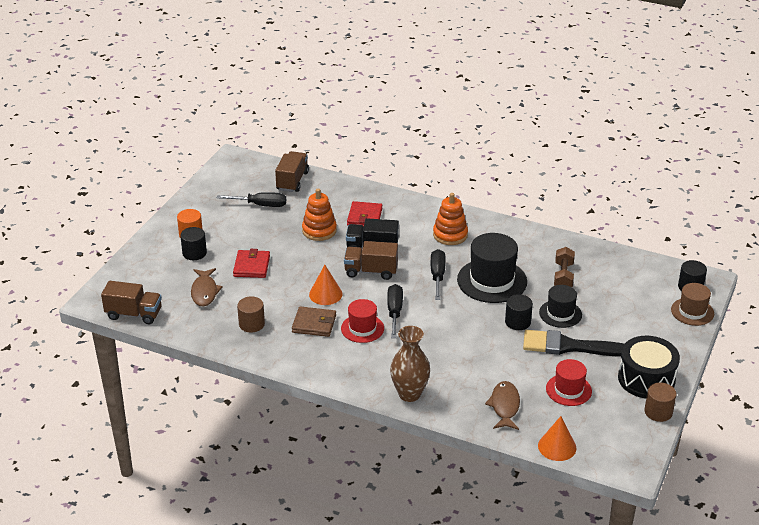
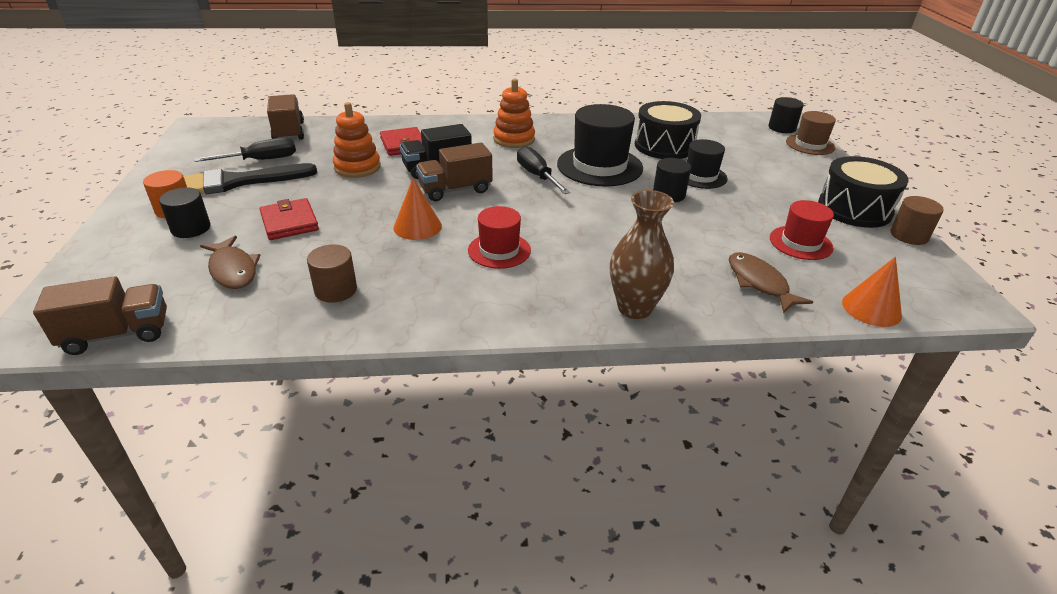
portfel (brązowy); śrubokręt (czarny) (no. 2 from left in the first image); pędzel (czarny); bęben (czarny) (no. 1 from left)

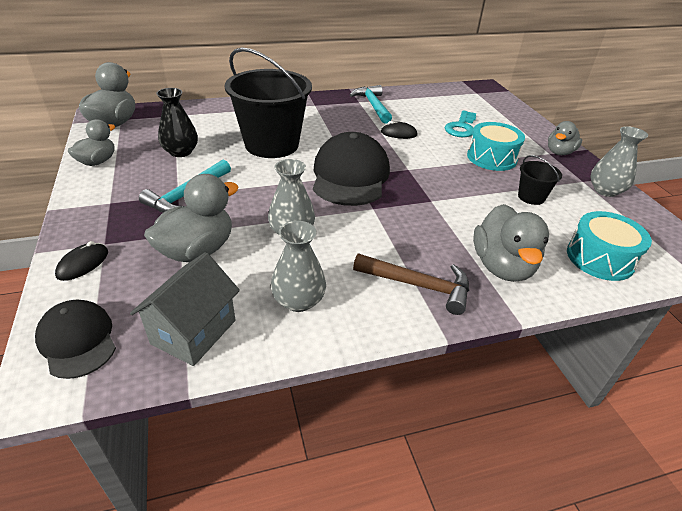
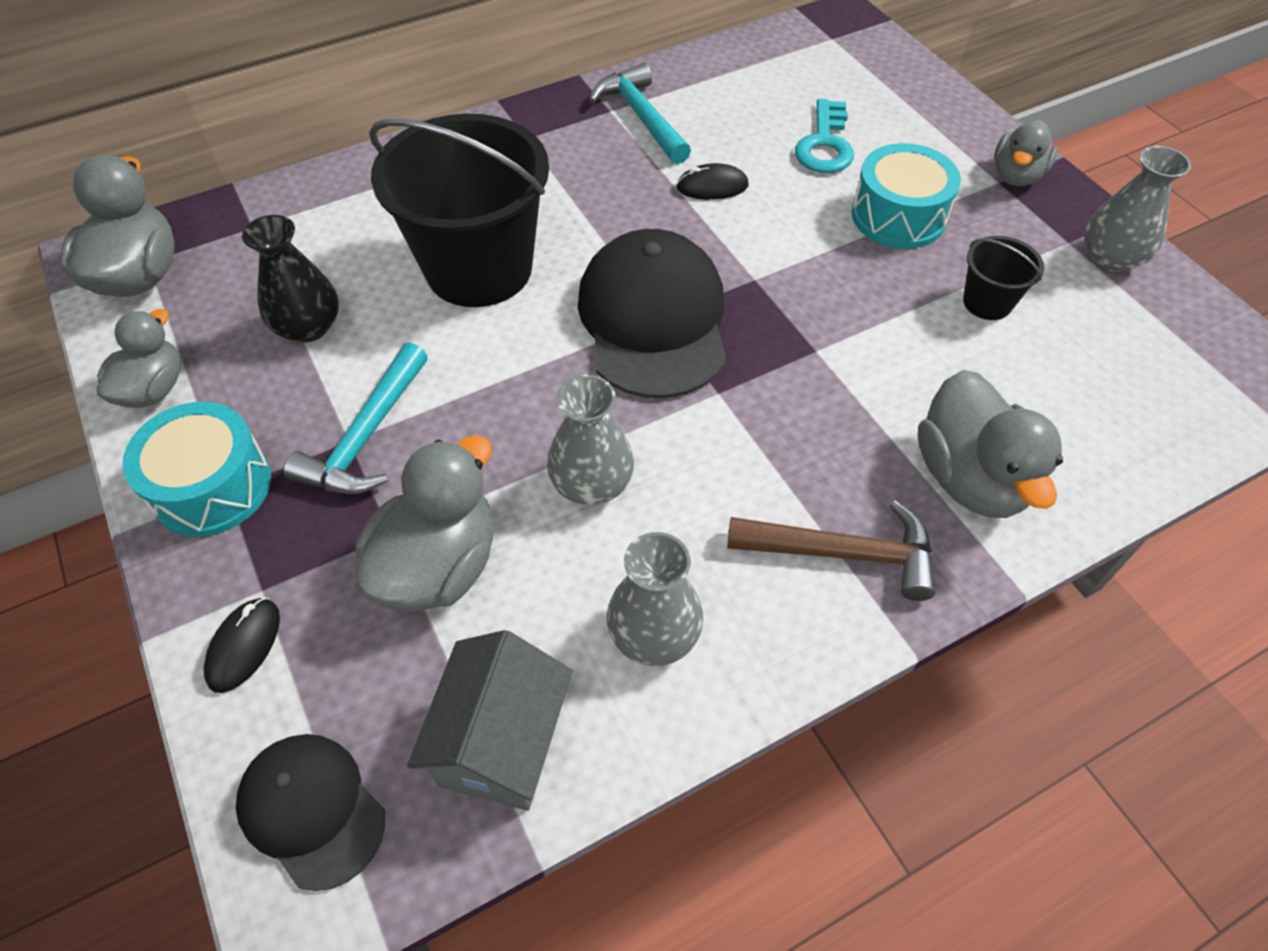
bęben (turkusowy) (no. 1 from left)

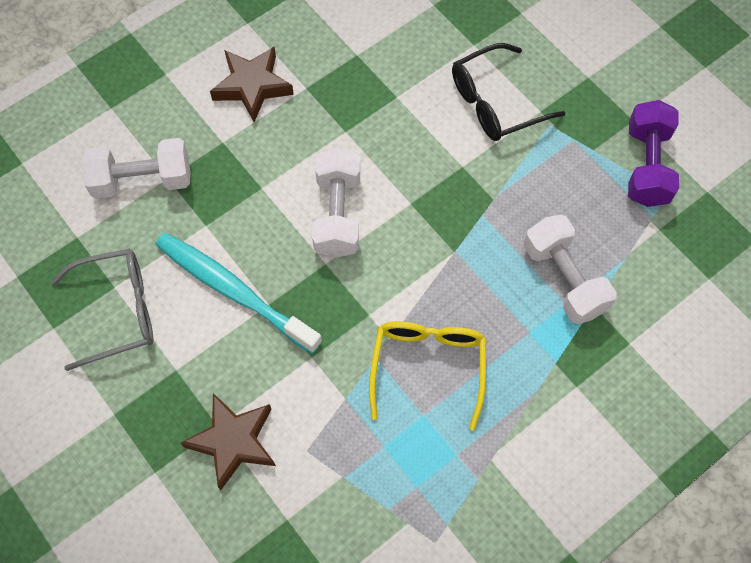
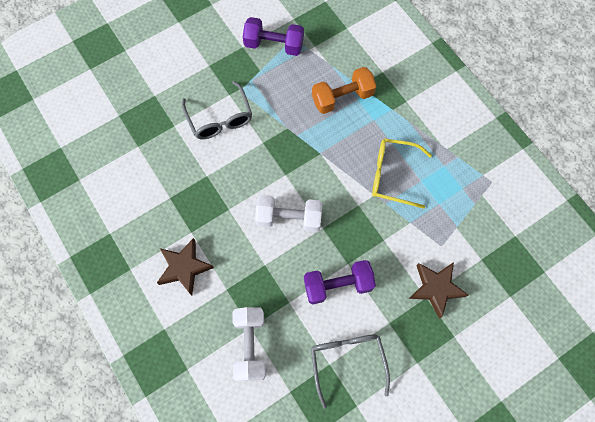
hantel (fioletowy) (no. 2 from left); okulary (szary) (no. 1 from left); hantel (pomarańczowy)

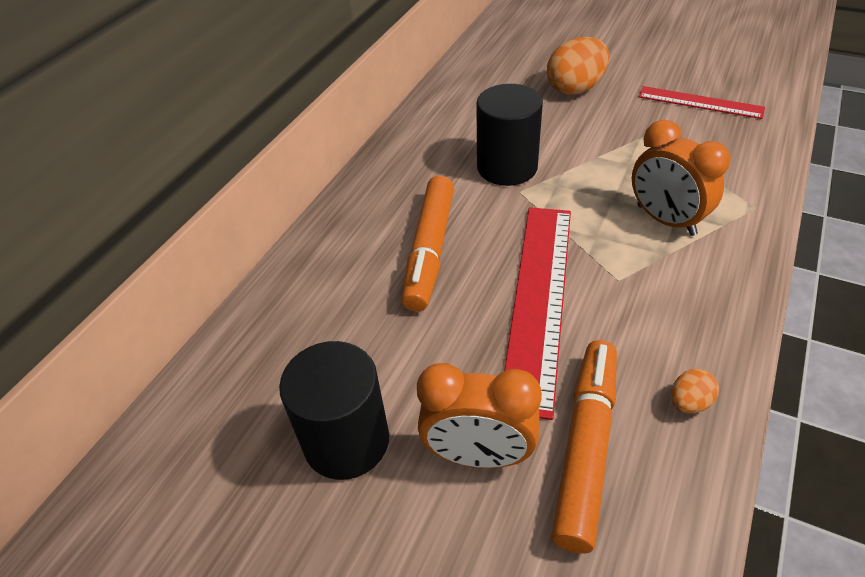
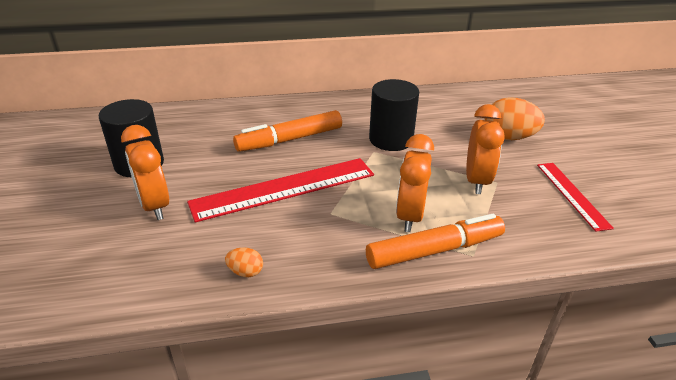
flamaster (pomarańczowy) (no. 2 from left); budzik (pomarańczowy) (no. 3 from left)

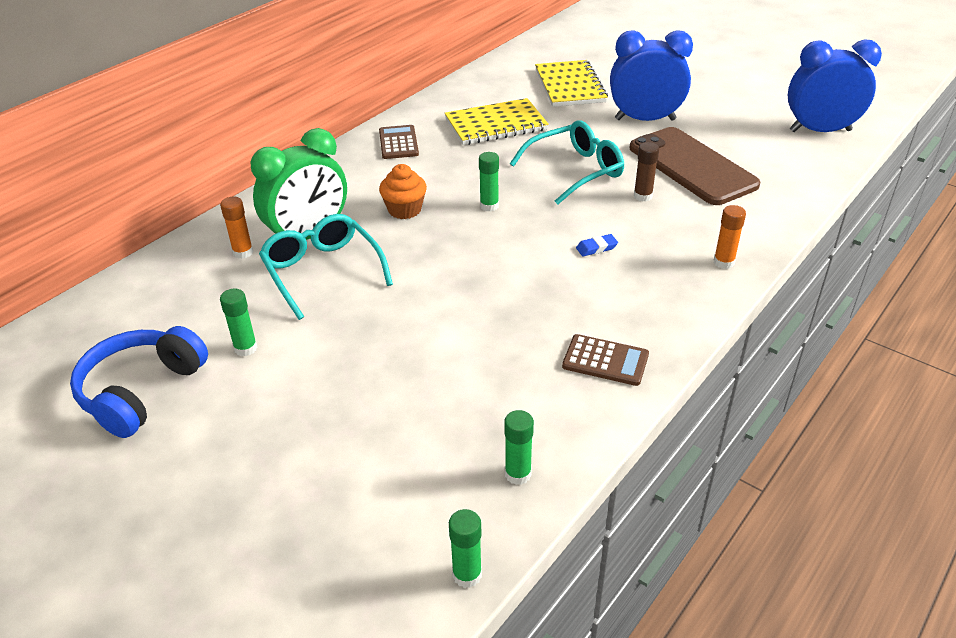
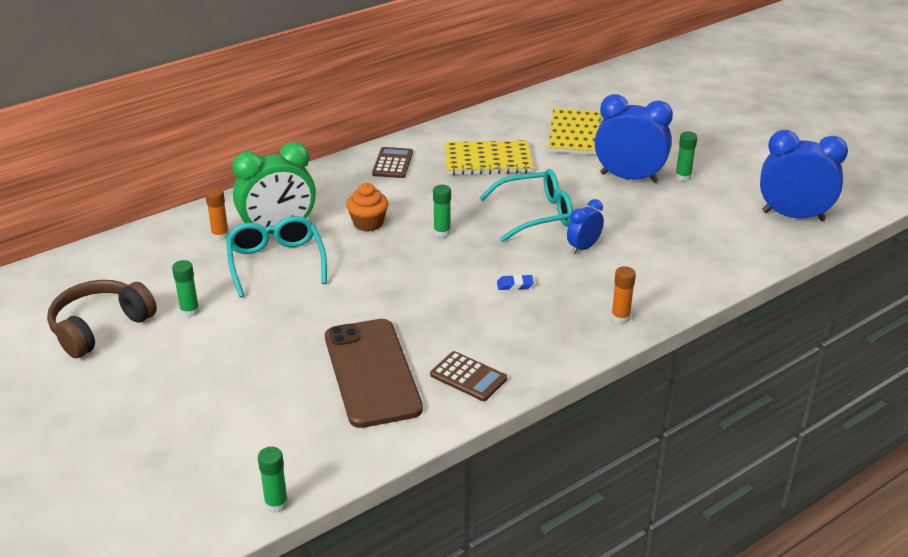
słuchawki (brązowy); klej w sztyfcie (zielony) (no. 4 from left); telefon (brązowy); budzik (niebieski) (no. 1 from left)

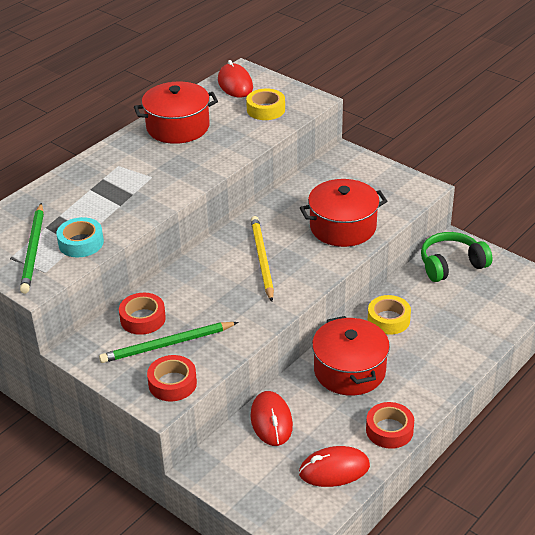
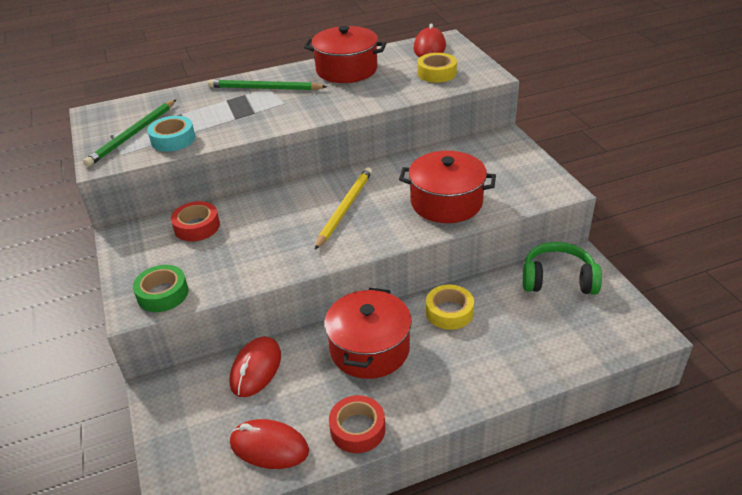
ołówek (zielony) (no. 2 from left); taśma klejąca (zielony)

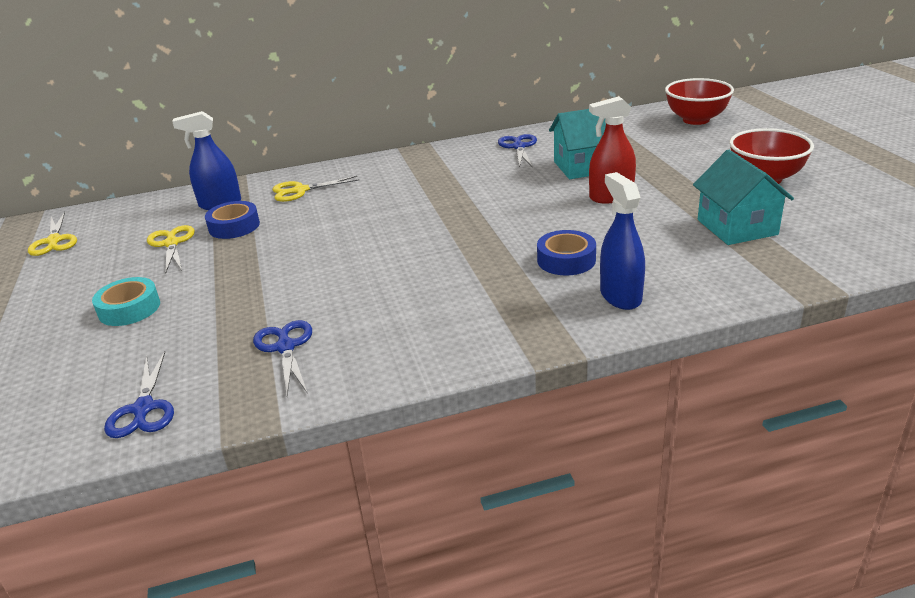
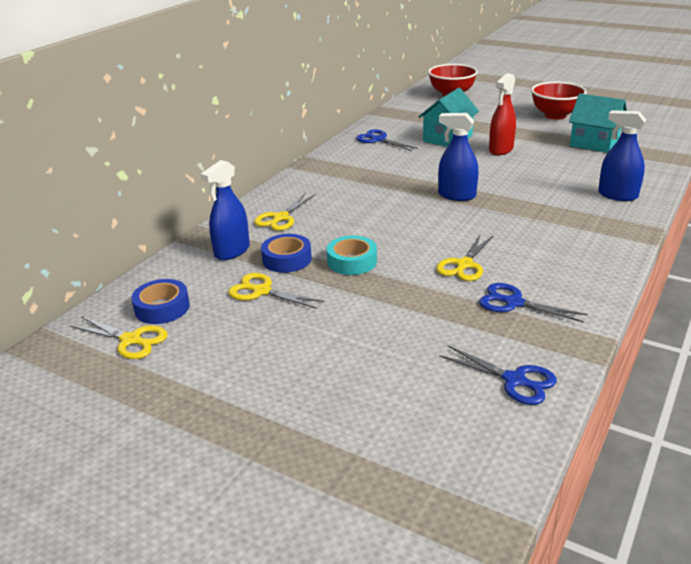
taśma klejąca (turkusowy); taśma klejąca (niebieski) (no. 1 from left); nożyczki (żółty) (no. 4 from left); spryskiwacz (niebieski) (no. 2 from left)

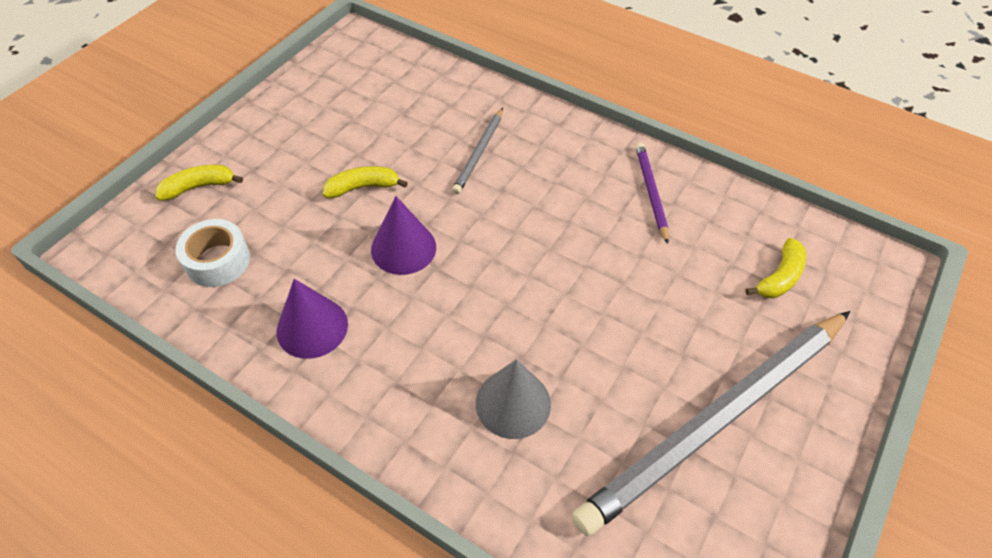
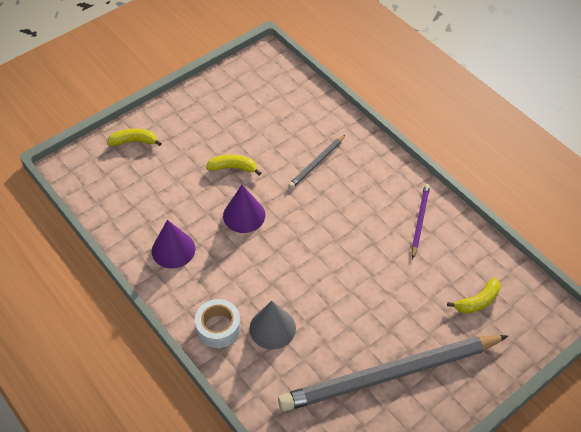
taśma klejąca (biały)

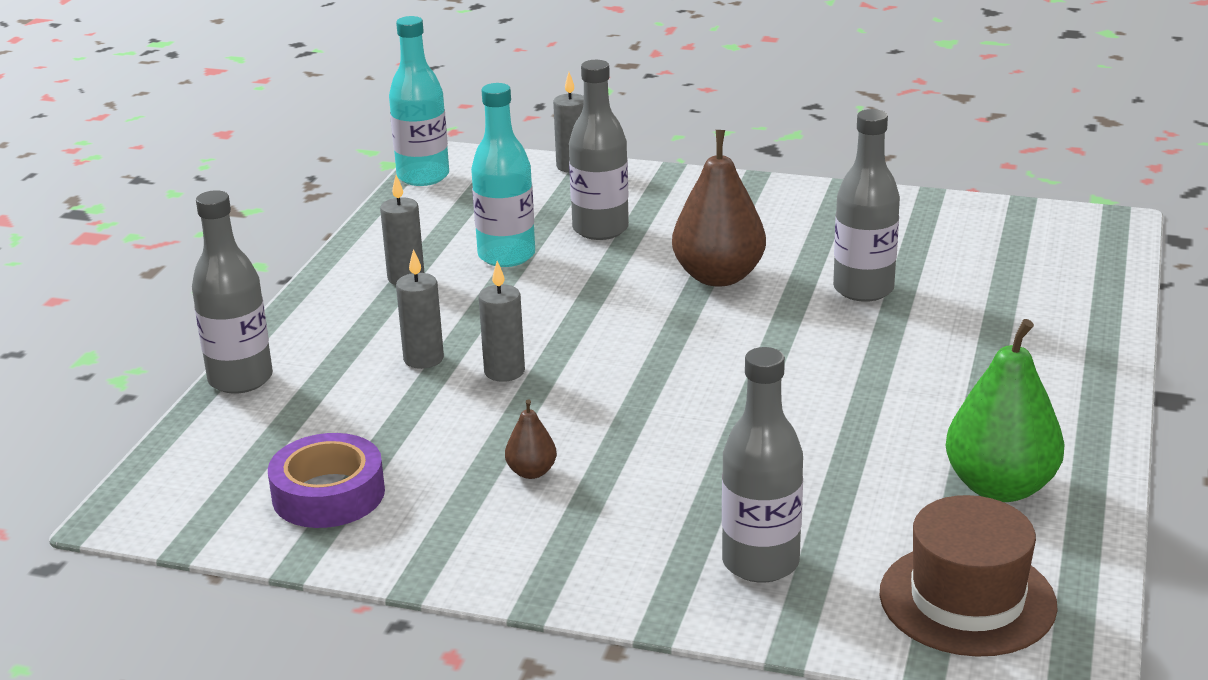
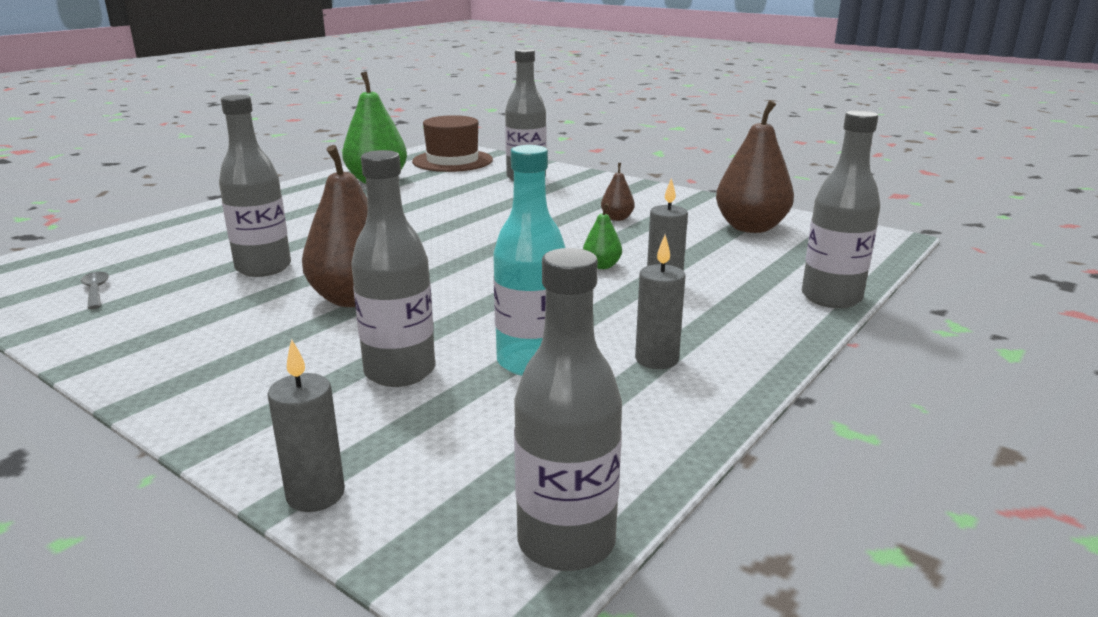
gruszka (brązowy) (no. 3 from left); butelka (szary) (no. 4 from left); gruszka (zielony) (no. 2 from left); łyżka (szary)

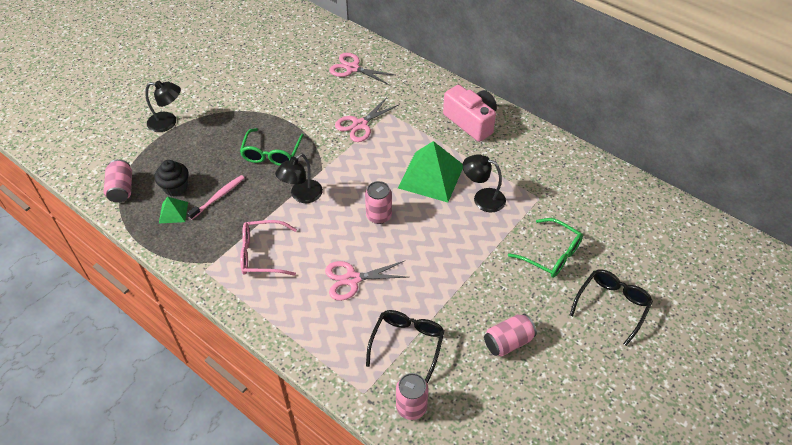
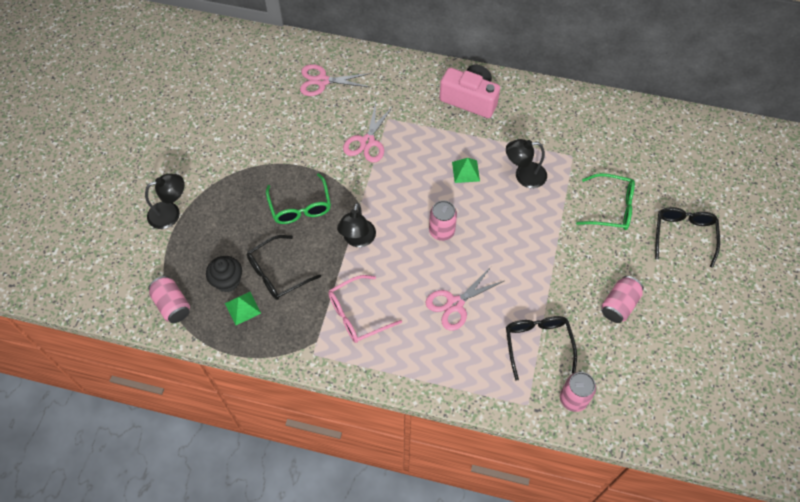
okulary (czarny) (no. 1 from left); piramida (zielony) (no. 2 from left)

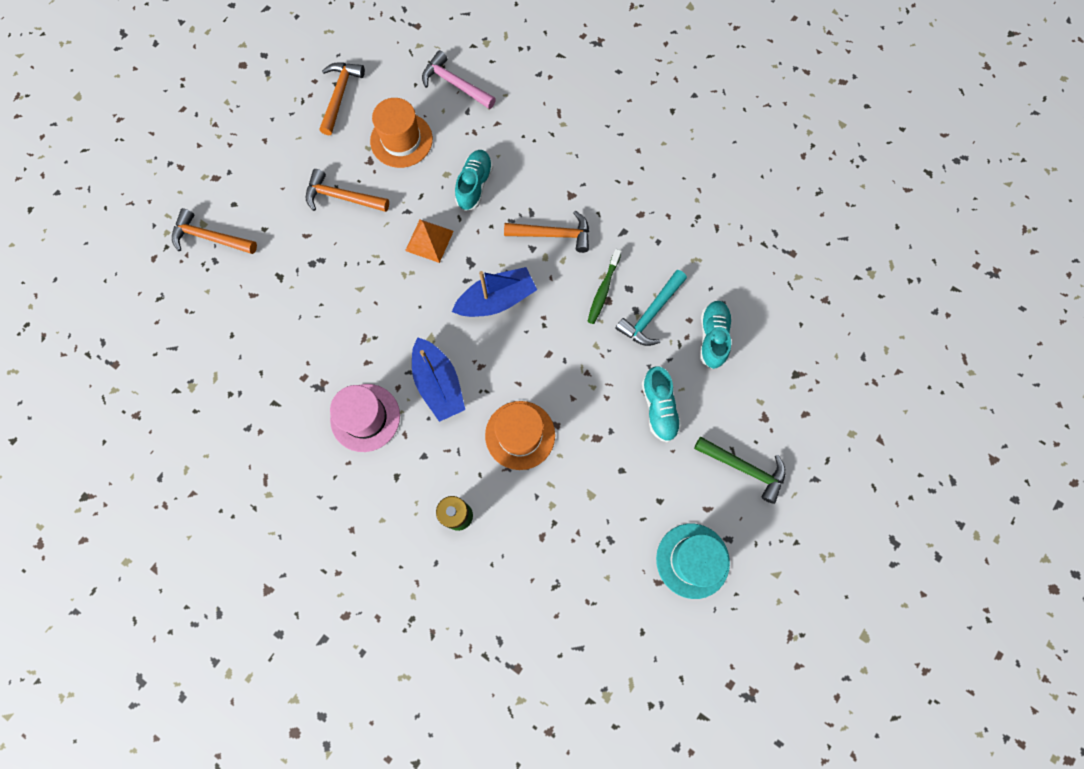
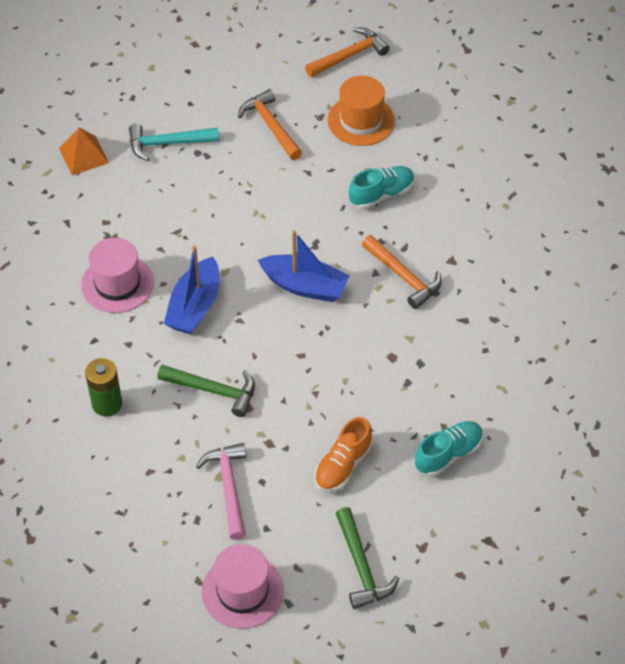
młotek (pomarańczowy) (no. 1 from left in the first image); piramida (pomarańczowy); młotek (różowy); młotek (zielony) (no. 1 from left); szczoteczka do zębów (zielony); młotek (turkusowy); but (pomarańczowy); kapelusz (różowy) (no. 2 from left)

